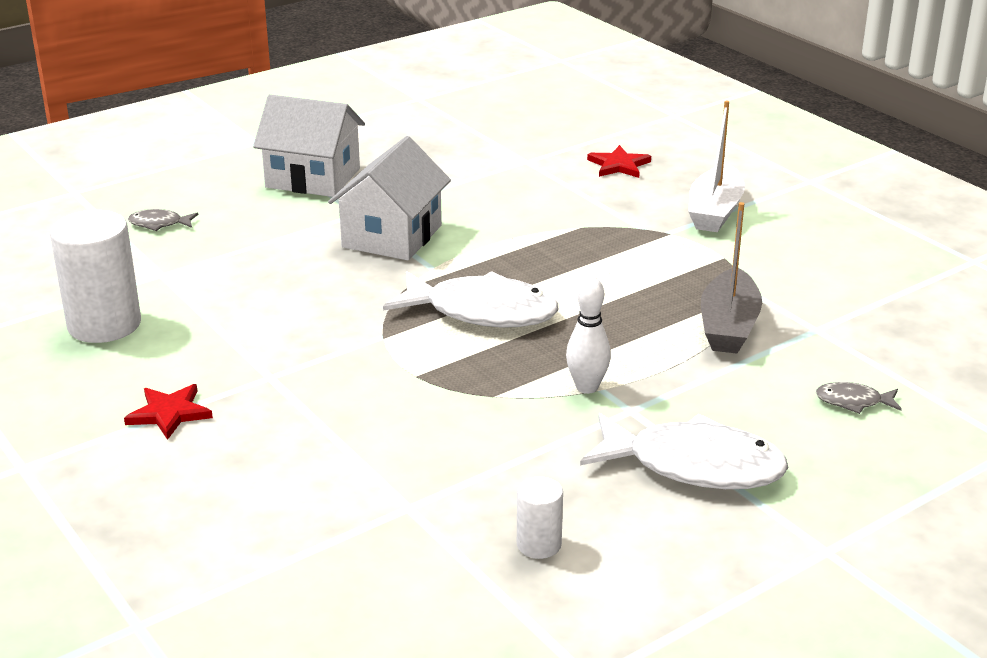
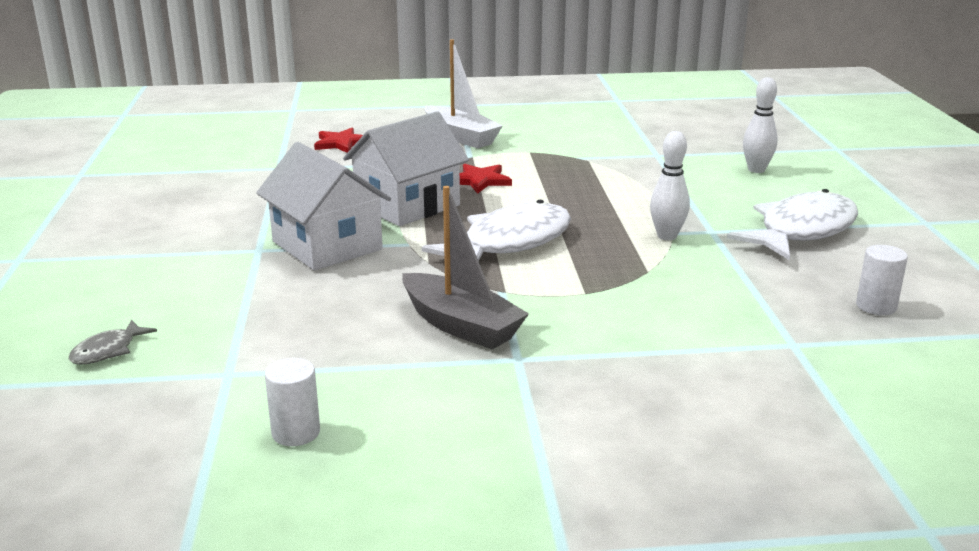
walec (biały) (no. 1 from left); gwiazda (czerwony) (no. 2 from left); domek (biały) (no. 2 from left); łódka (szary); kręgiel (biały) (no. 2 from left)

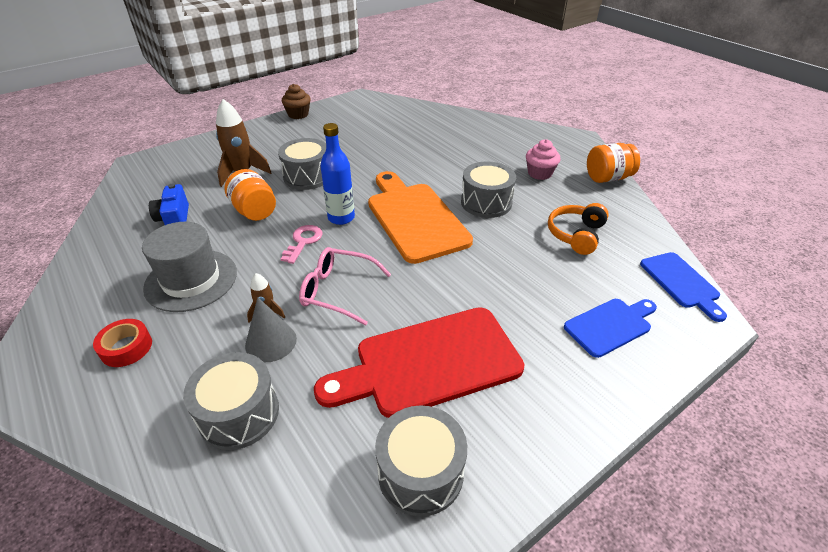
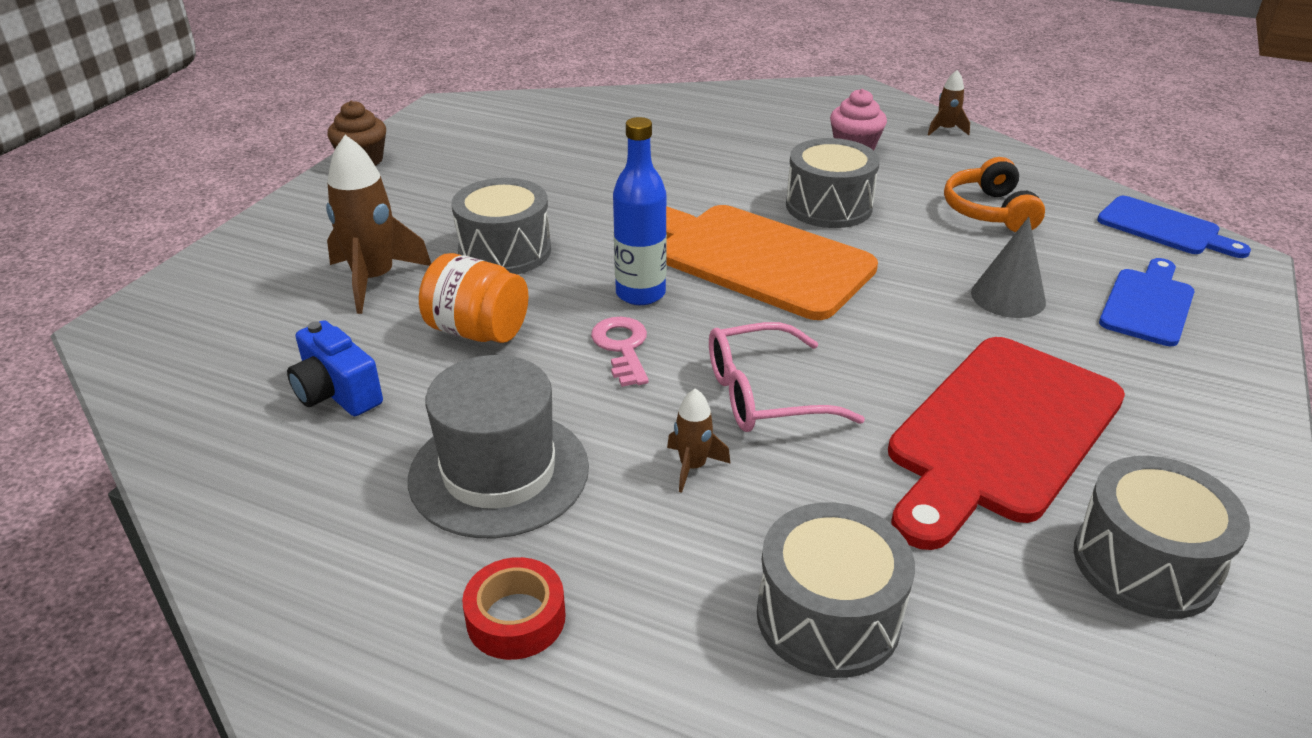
stożek (szary); rakieta (brązowy) (no. 3 from left)

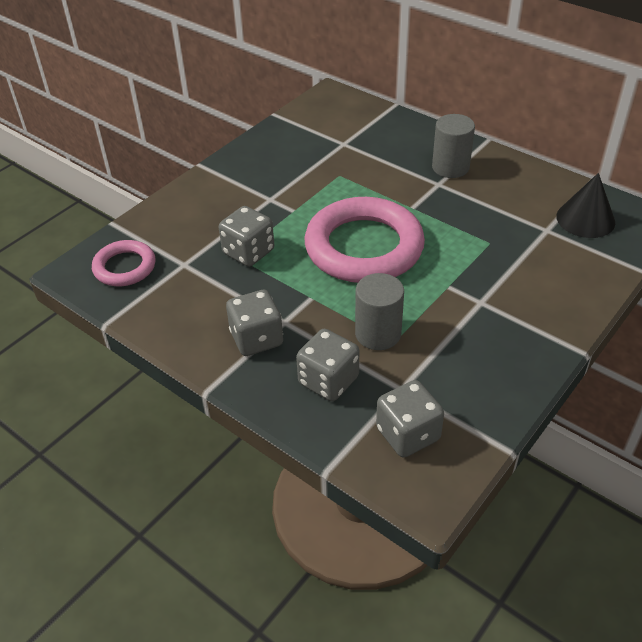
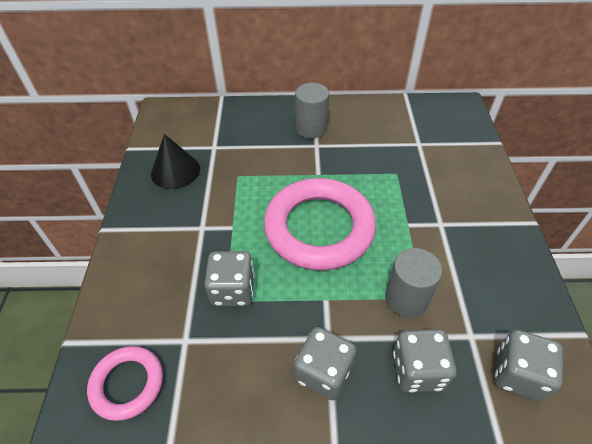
stożek (czarny)

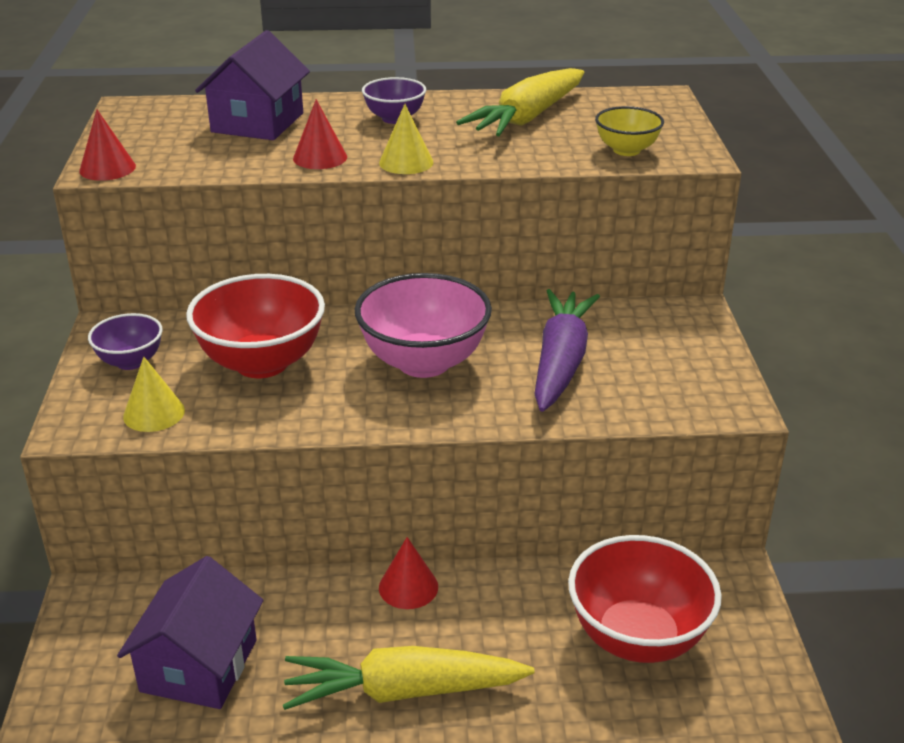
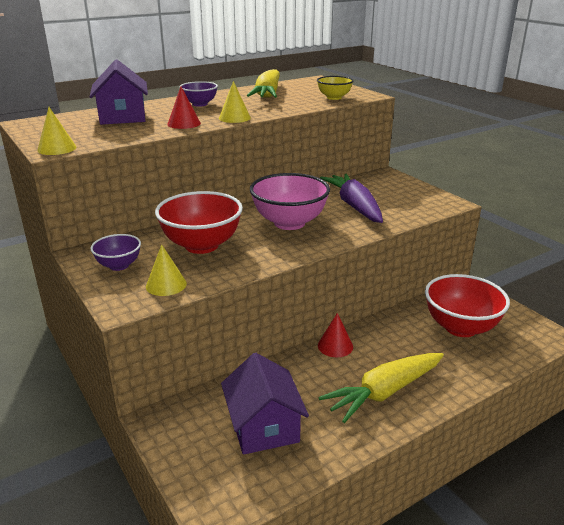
stożek (żółty) (no. 1 from left)

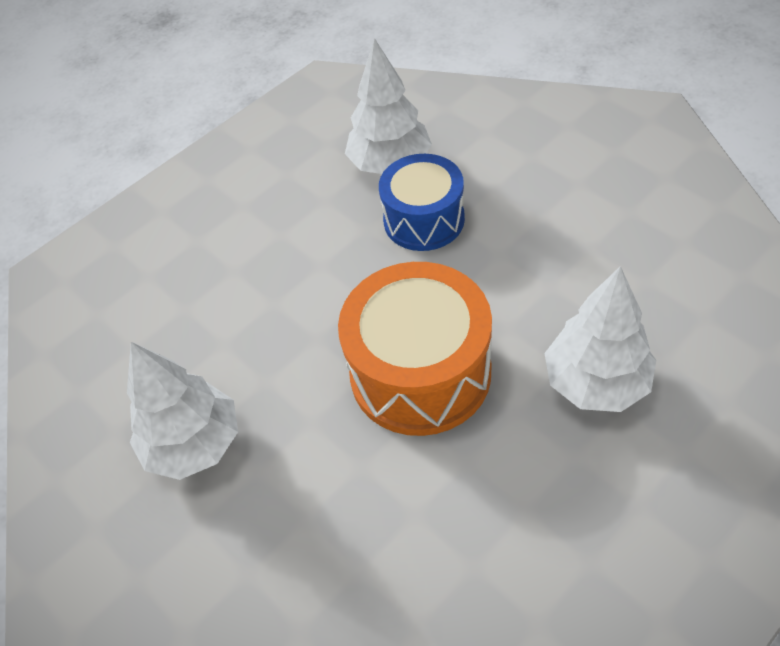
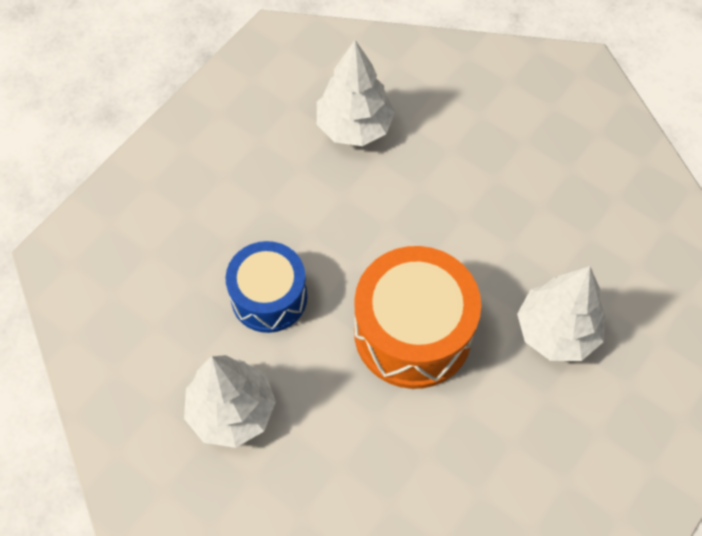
bęben (niebieski)

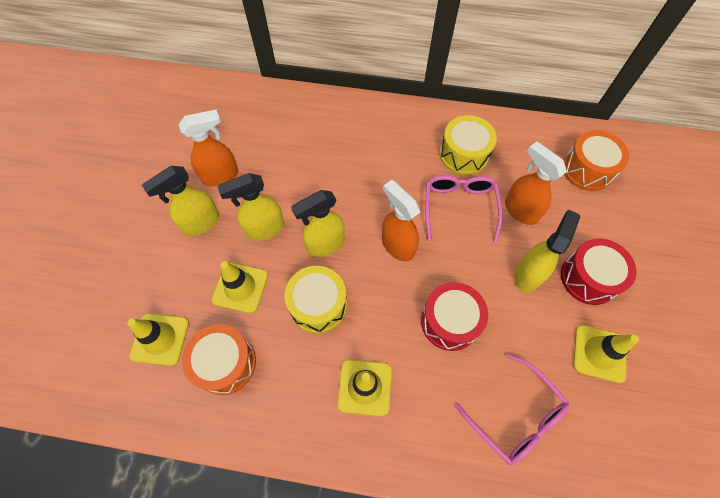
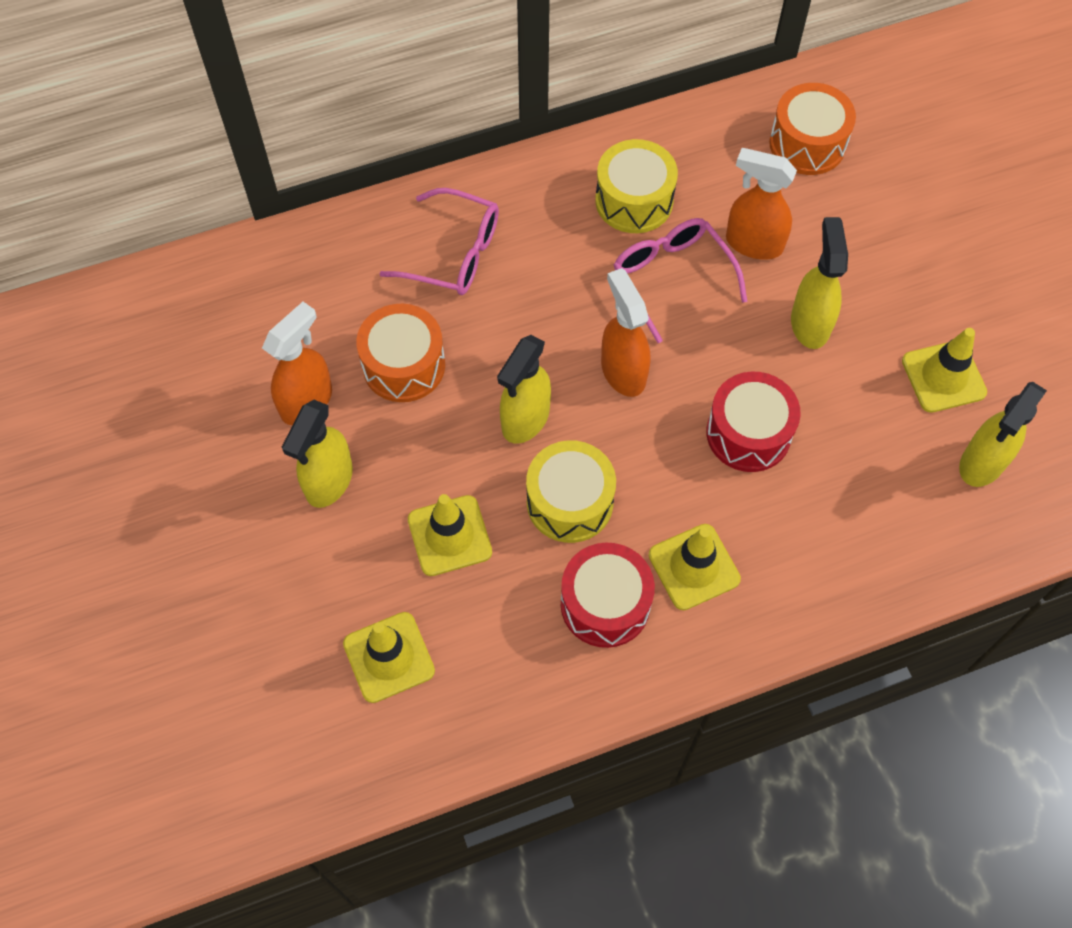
bęben (pomarańczowy) (no. 1 from left); spryskiwacz (żółty) (no. 4 from left); spryskiwacz (pomarańczowy) (no. 2 from left); okulary (różowy) (no. 1 from left); bęben (czerwony) (no. 1 from left)

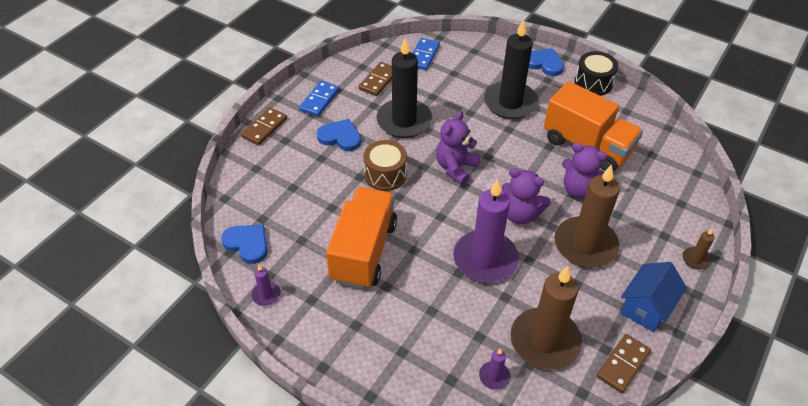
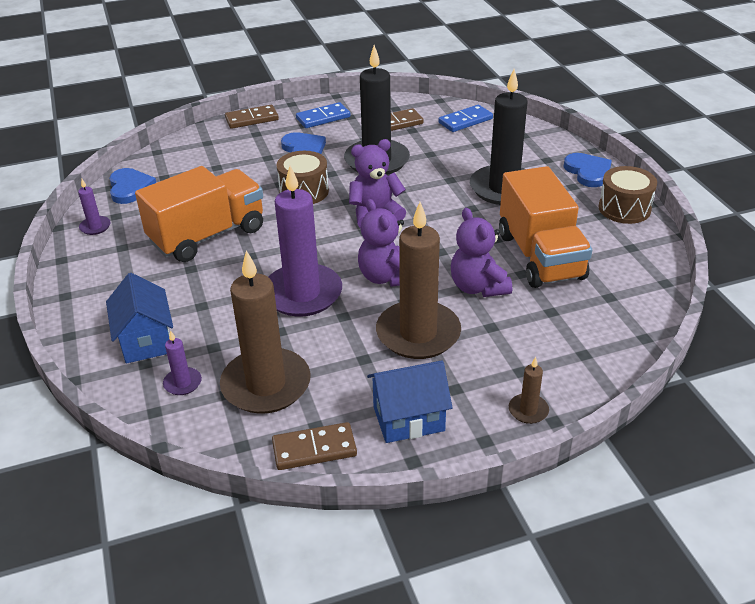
bęben (brązowy) (no. 2 from left); domek (niebieski) (no. 1 from left)

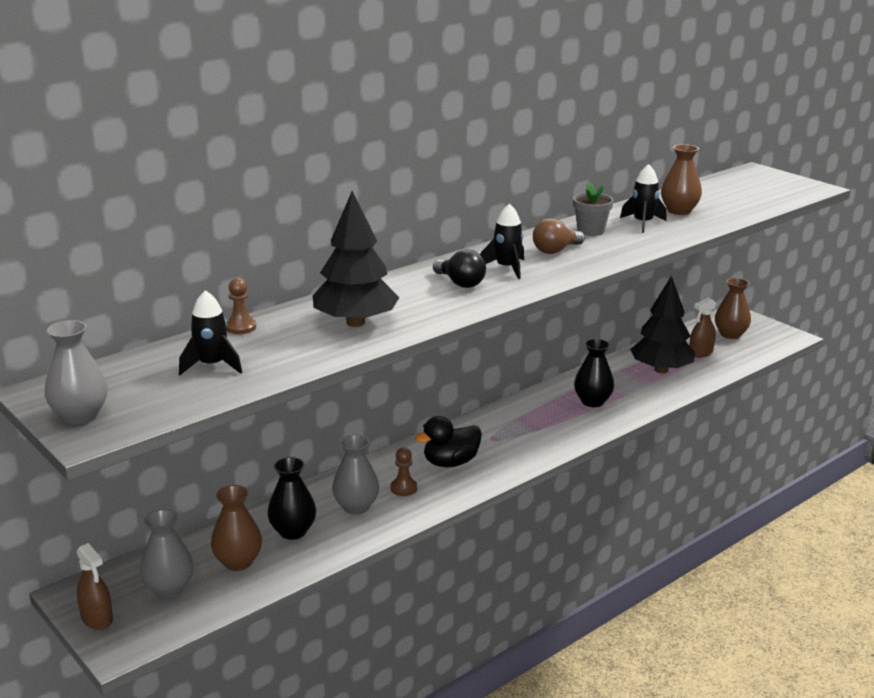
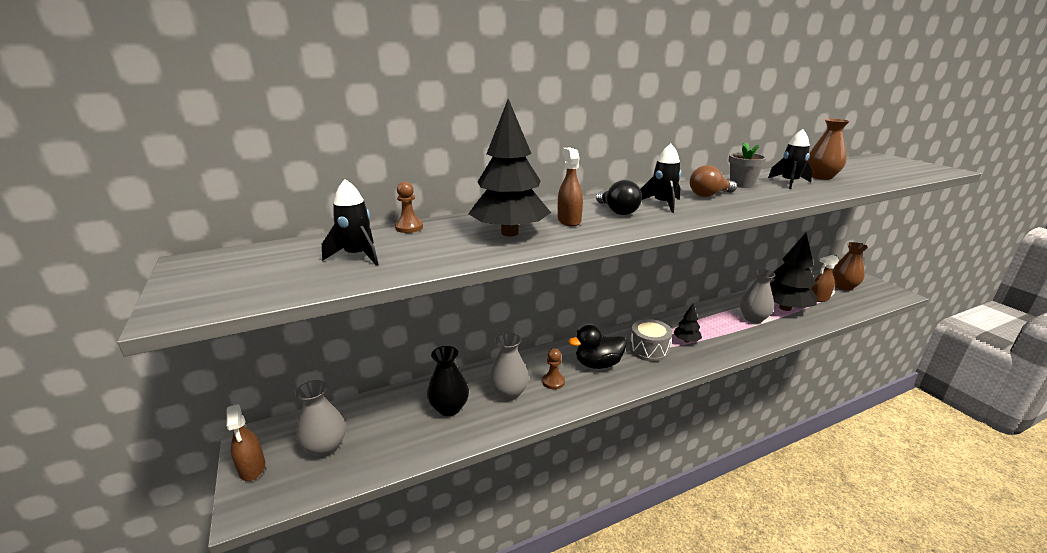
wazon (szary) (no. 3 from left); wazon (brązowy) (no. 1 from left in the first image); wazon (czarny) (no. 2 from left in the first image); spryskiwacz (brązowy) (no. 2 from left); bęben (szary); drzewko (czarny) (no. 2 from left)

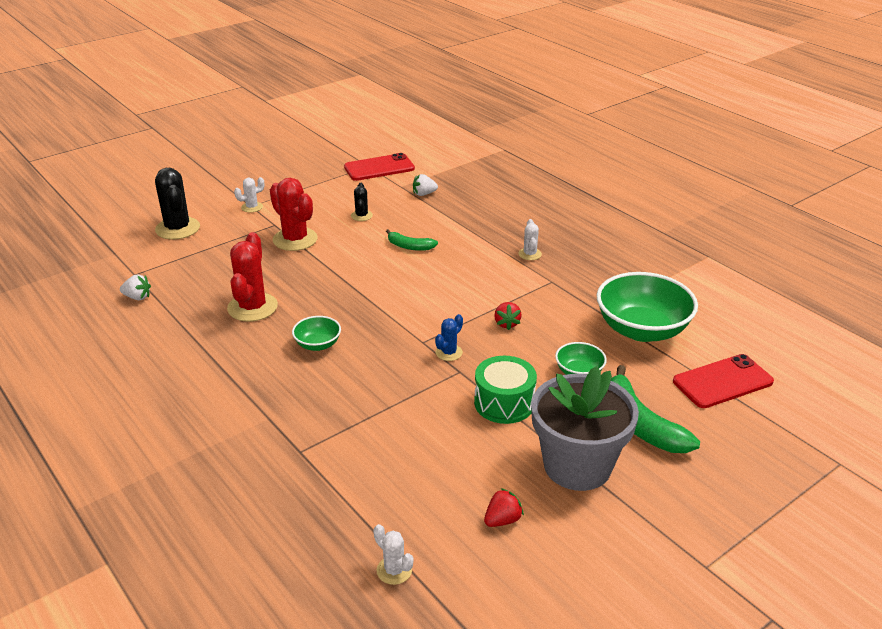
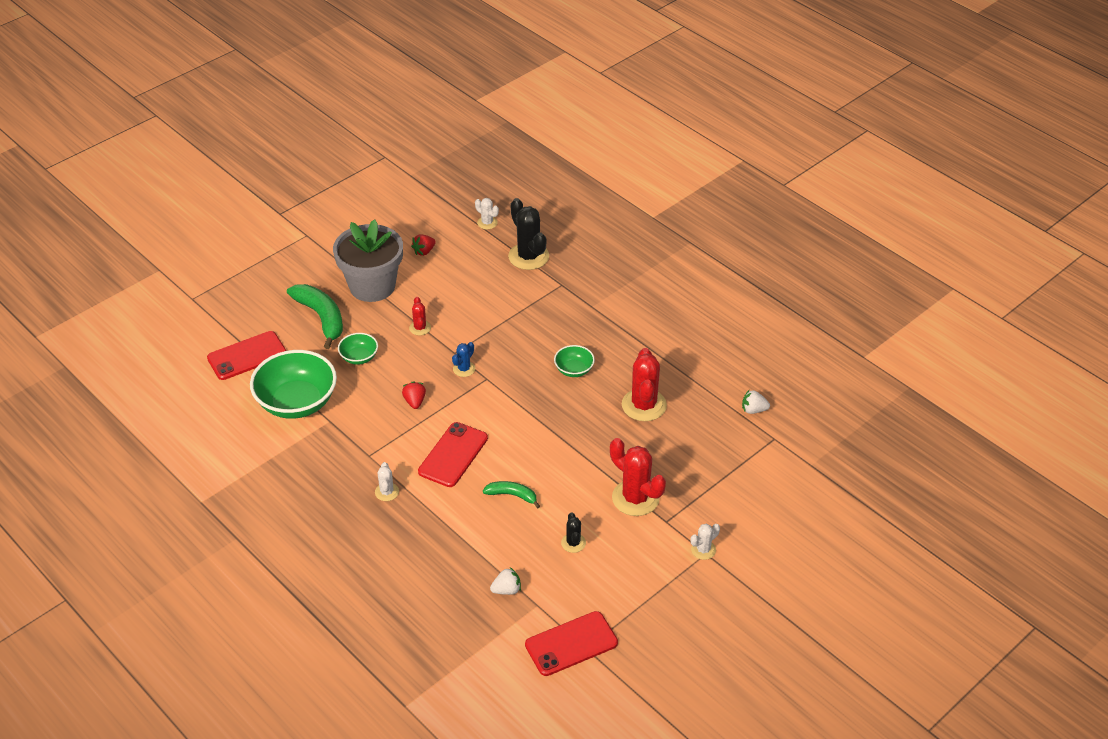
kaktus (czarny) (no. 1 from left); kaktus (czerwony) (no. 1 from left); telefon (czerwony) (no. 2 from left)

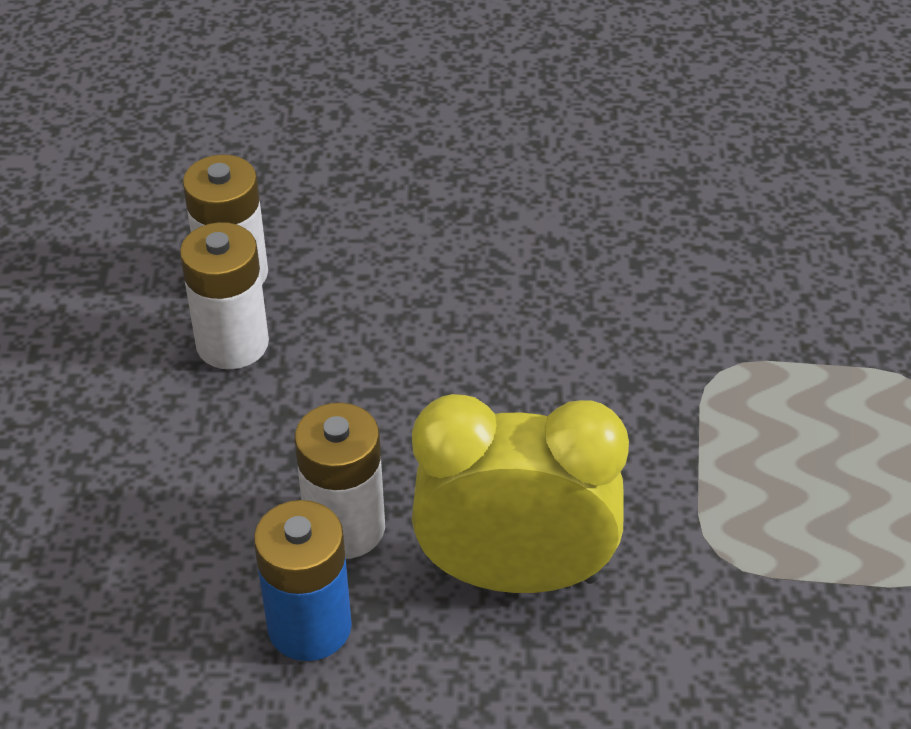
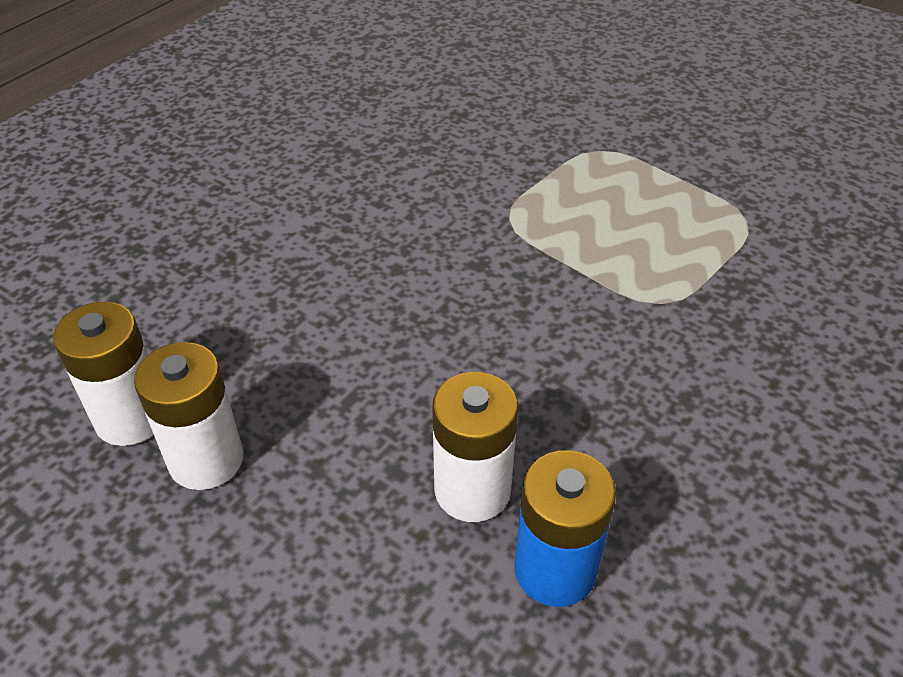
budzik (żółty)

